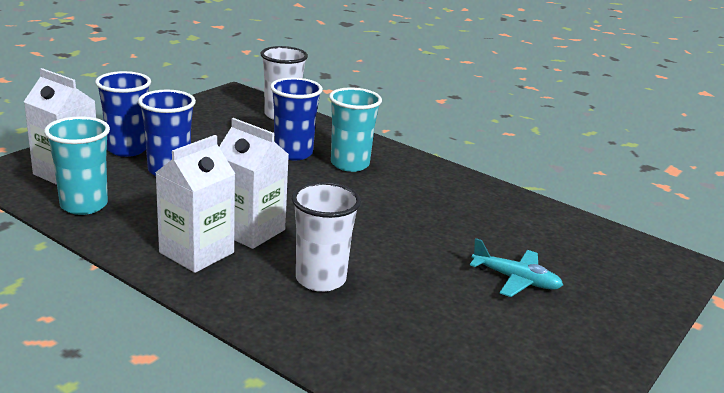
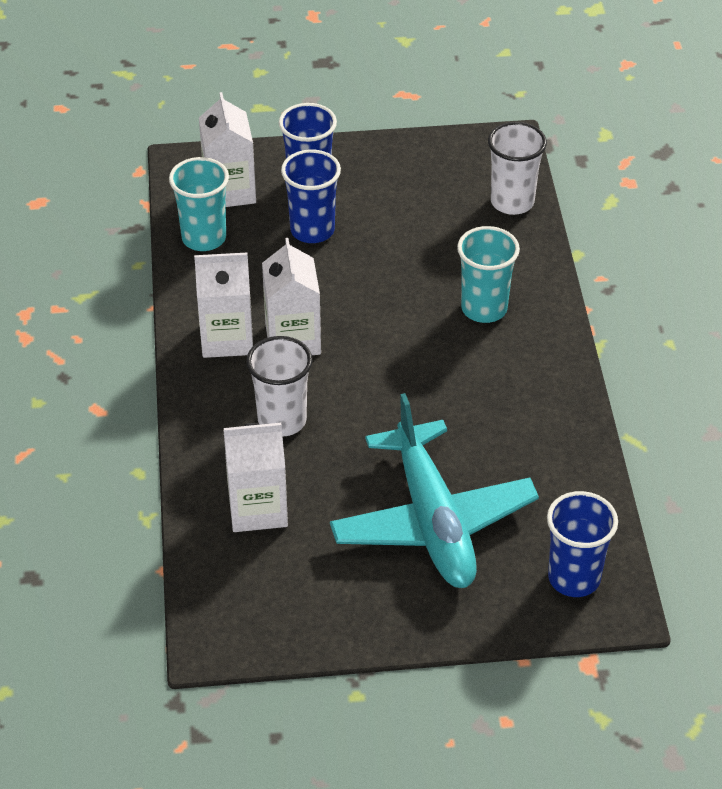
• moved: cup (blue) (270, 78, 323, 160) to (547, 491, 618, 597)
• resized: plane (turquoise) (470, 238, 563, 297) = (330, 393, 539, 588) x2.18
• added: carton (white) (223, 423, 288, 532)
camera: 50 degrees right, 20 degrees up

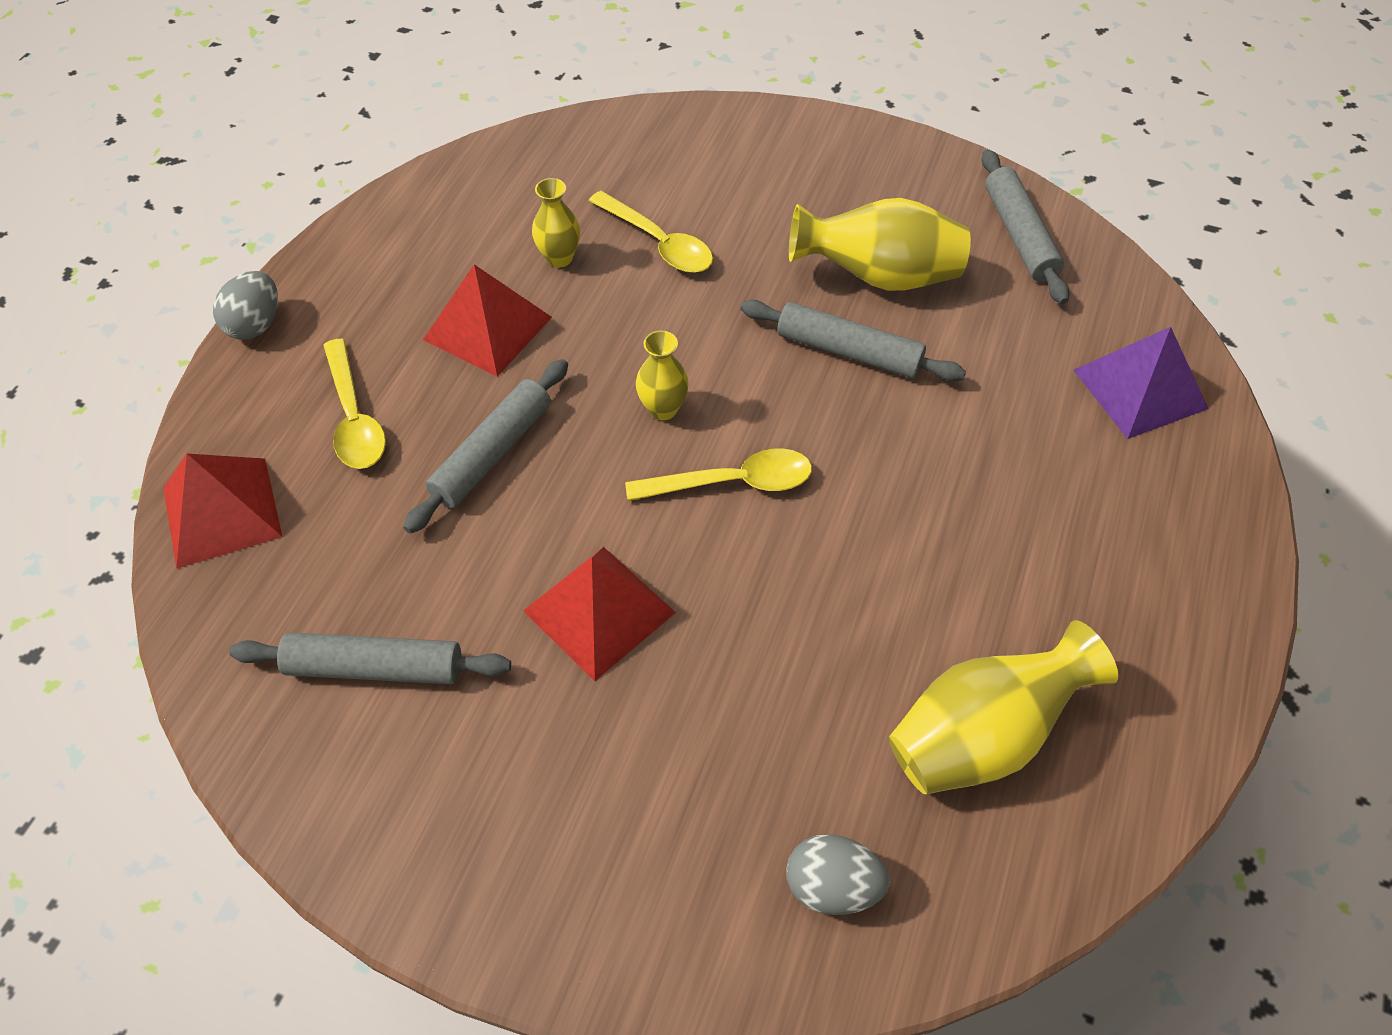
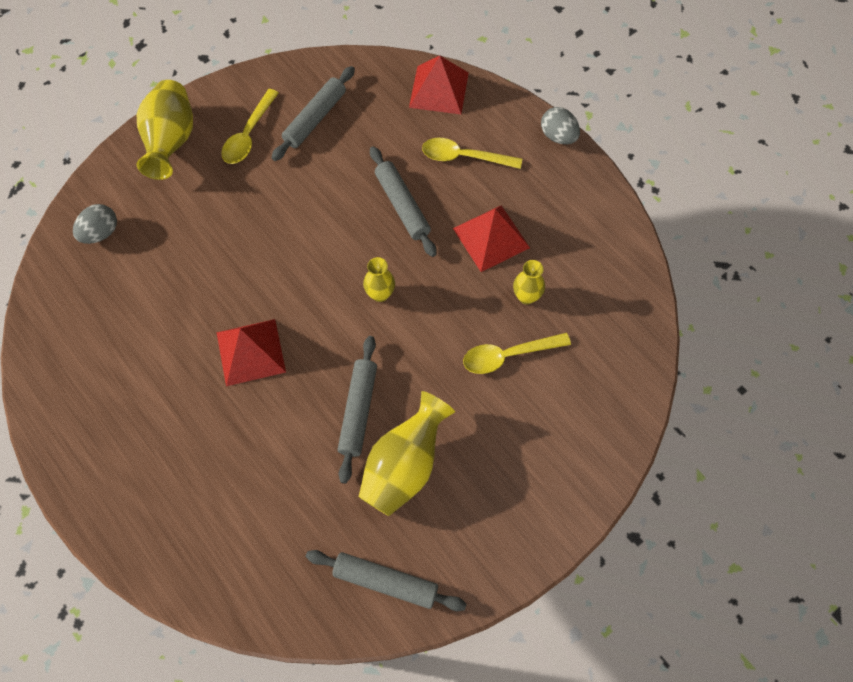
• turned: rolling pin (grey) (741, 300, 966, 382) = (338, 336, 377, 484) 45 degrees counterclockwise
• removed: pyramid (purple) (1073, 327, 1208, 439)
• moved: spoon (yellow) (625, 448, 812, 501) to (221, 89, 279, 164)
• moved: pyramid (red) (523, 547, 676, 681) to (217, 319, 286, 386)
• moved: vase (yellow) (889, 620, 1118, 795) to (137, 80, 193, 180)
camera: 120 degrees right, 10 degrees up

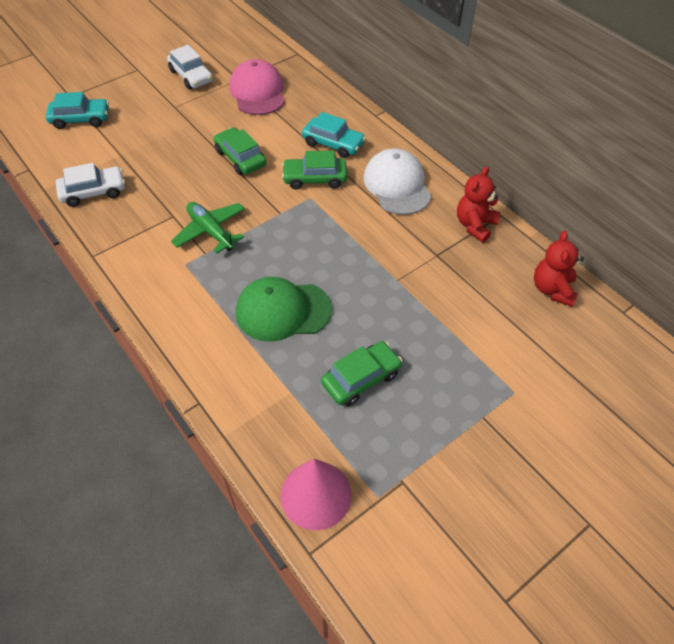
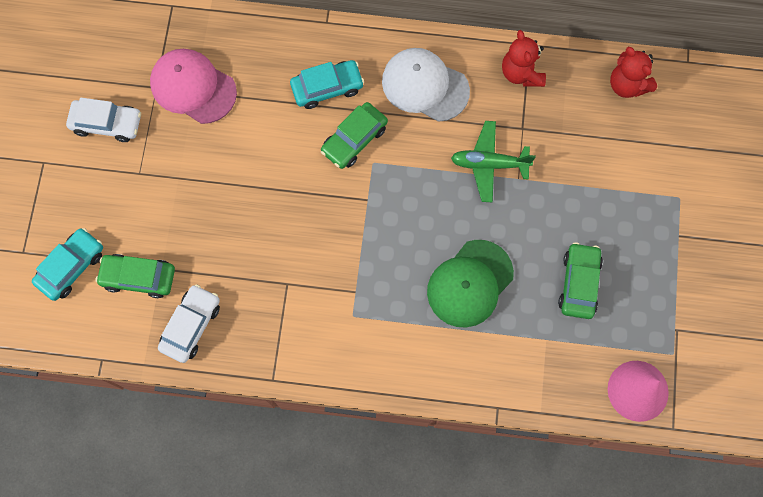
• moved: car (green) (214, 127, 266, 175) to (96, 254, 175, 298)
• moved: plane (green) (171, 202, 245, 254) to (451, 121, 536, 202)
camera: 45 degrees left, 20 degrees up

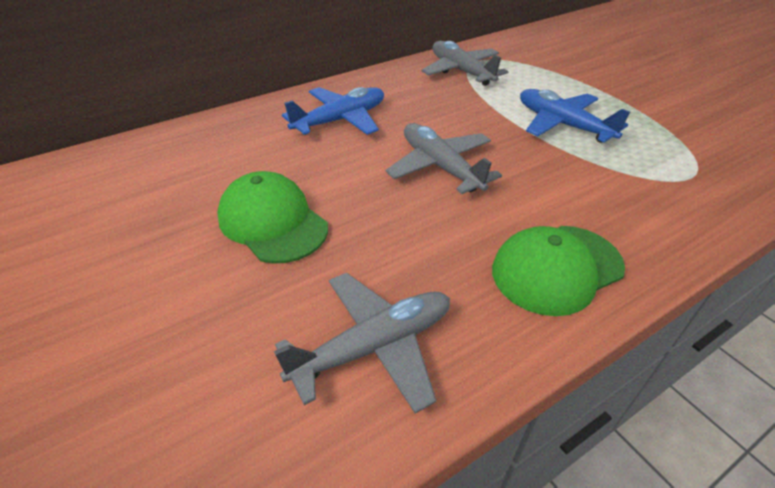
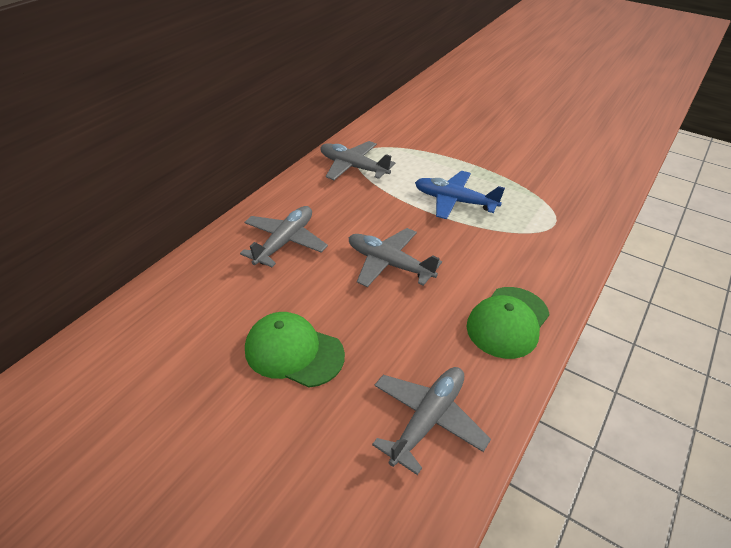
• recoloured: plane (blue) (282, 87, 384, 135) to plane (grey) (240, 206, 328, 267)
camera: 25 degrees left, 0 degrees up

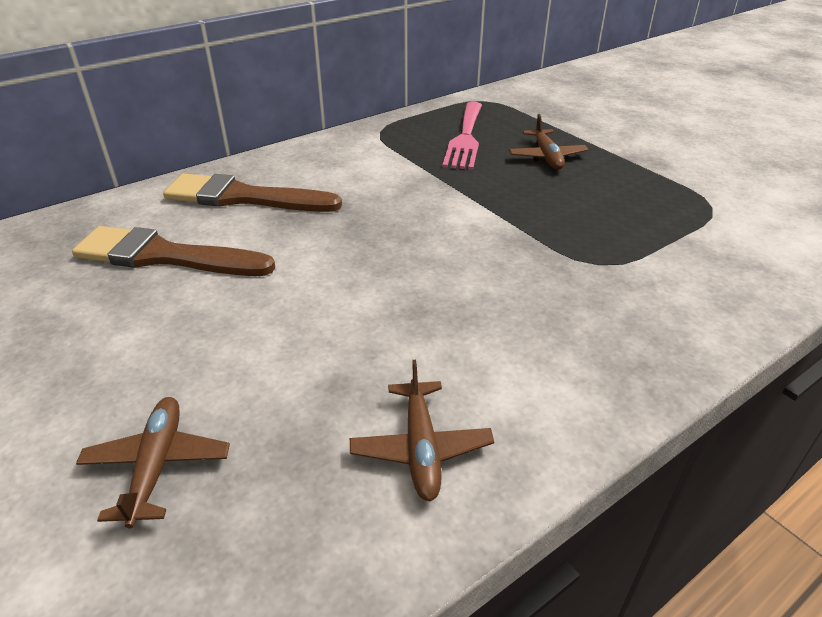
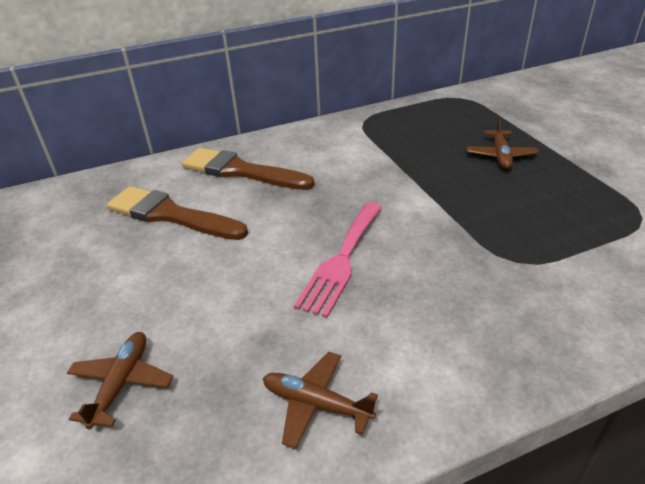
• moved: fork (pink) (442, 102, 482, 170) to (294, 202, 382, 318)
• turned: plane (brown) (350, 360, 494, 501) = (263, 352, 378, 449) 105 degrees clockwise
camera: 15 degrees right, 0 degrees up

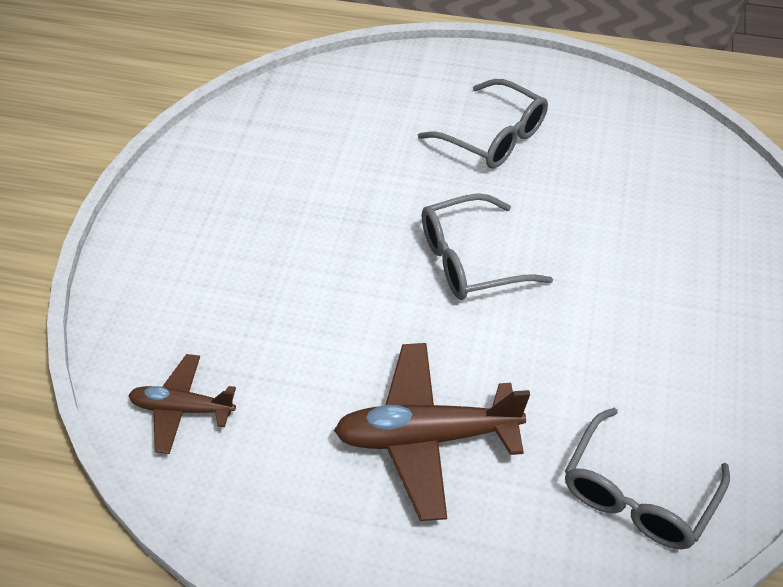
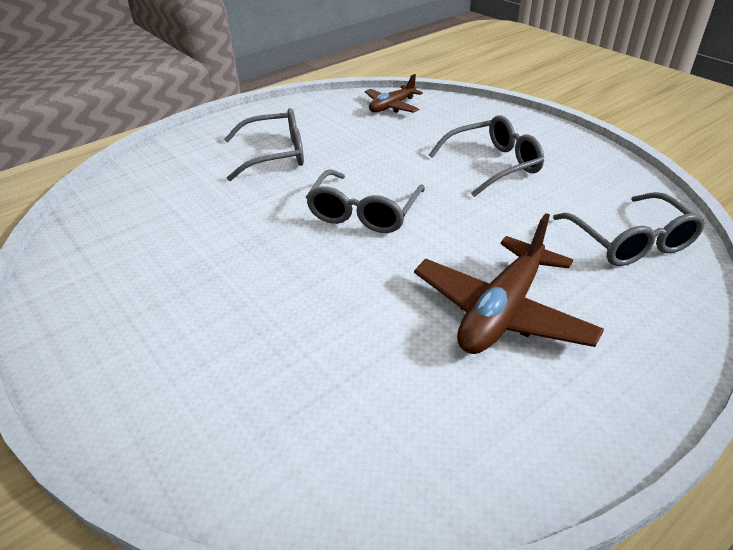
• moved: plane (brown) (128, 354, 236, 454) to (365, 74, 423, 113)
• added: glasses (grey) (429, 115, 544, 197)
camera: 50 degrees left, 10 degrees down

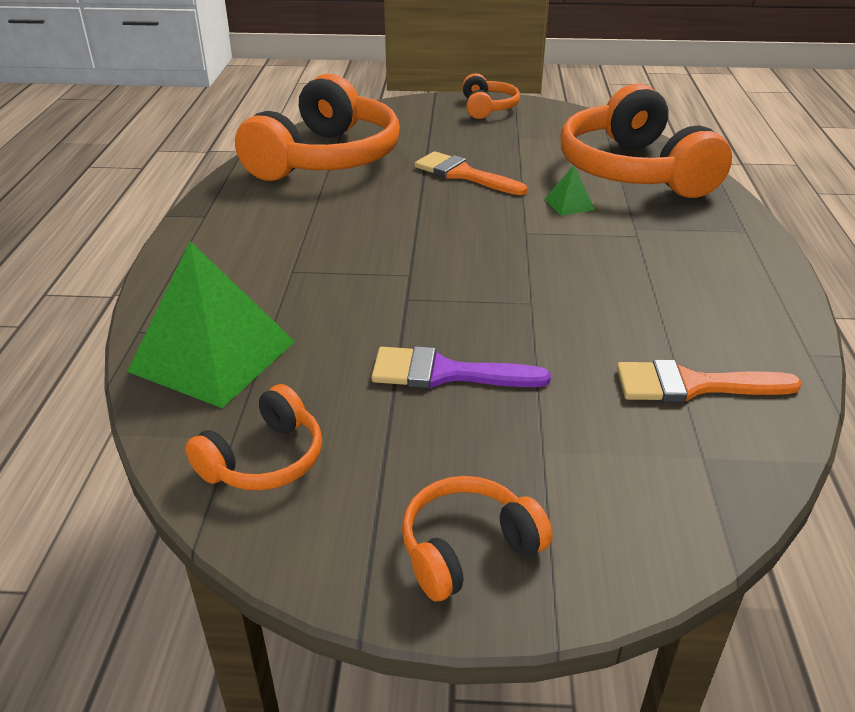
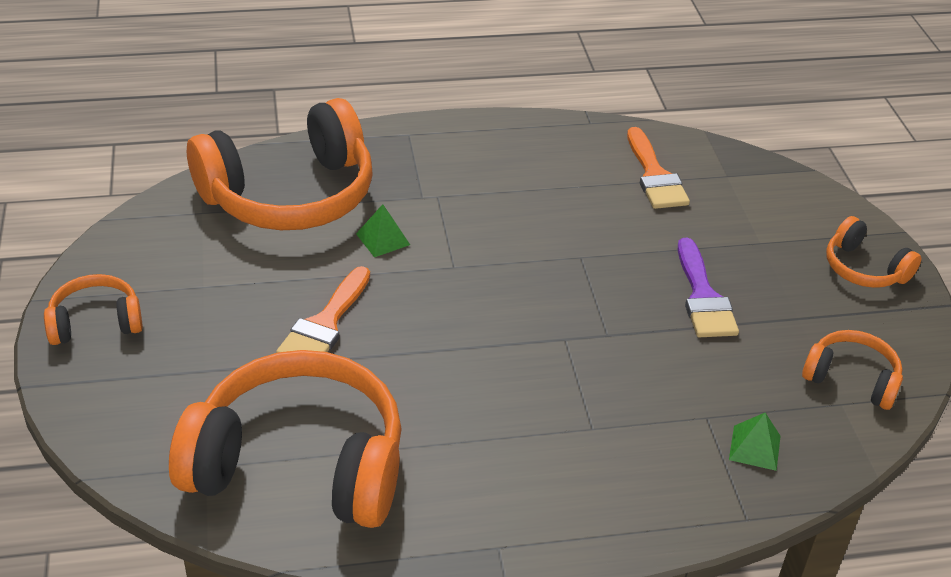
• resized: pyramid (green) (127, 241, 295, 408) = (729, 413, 781, 471) x0.43
camera: 105 degrees left, 5 degrees up

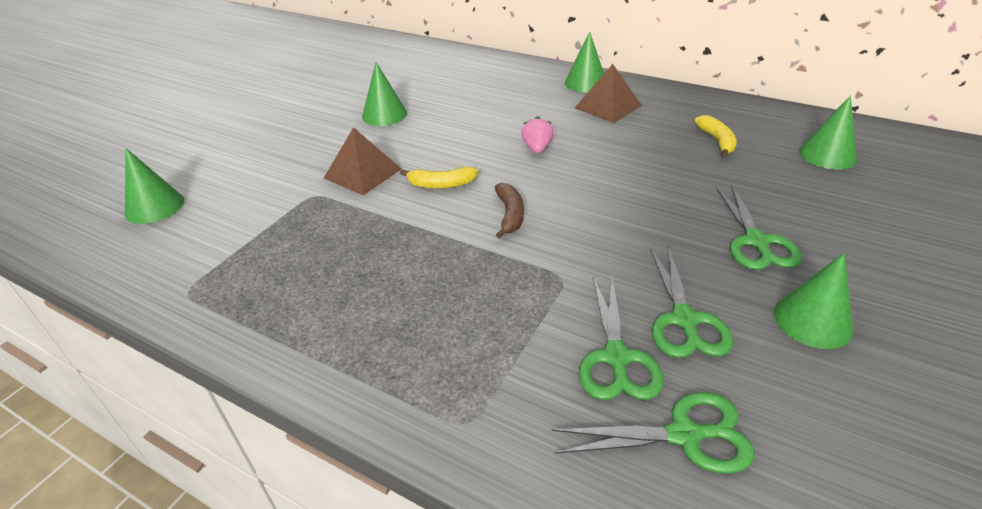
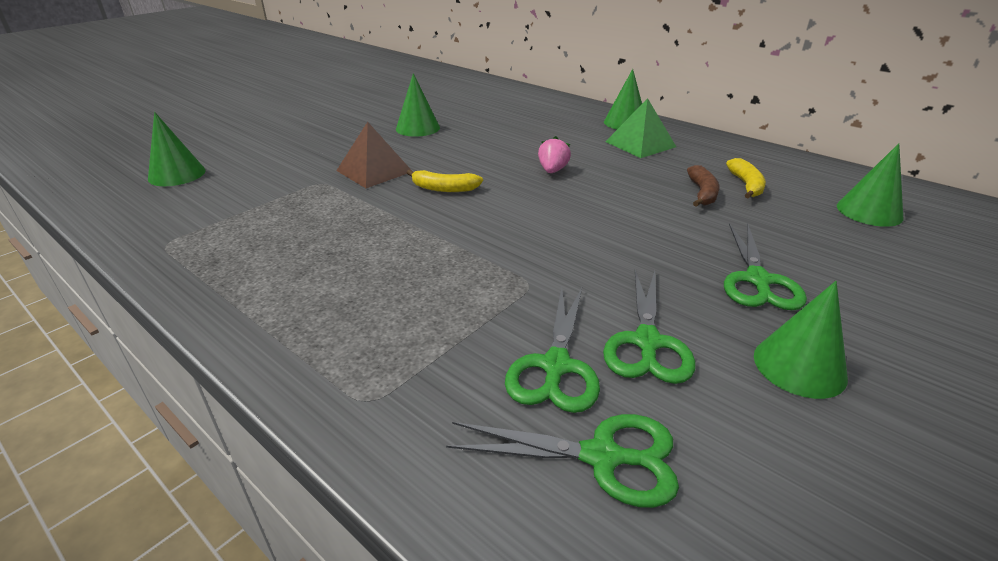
• recoloured: pyramid (brown) (575, 64, 642, 123) to pyramid (green) (605, 98, 676, 158)
• moved: banana (brown) (495, 183, 524, 238) to (687, 165, 719, 207)
camera: 10 degrees right, 5 degrees down

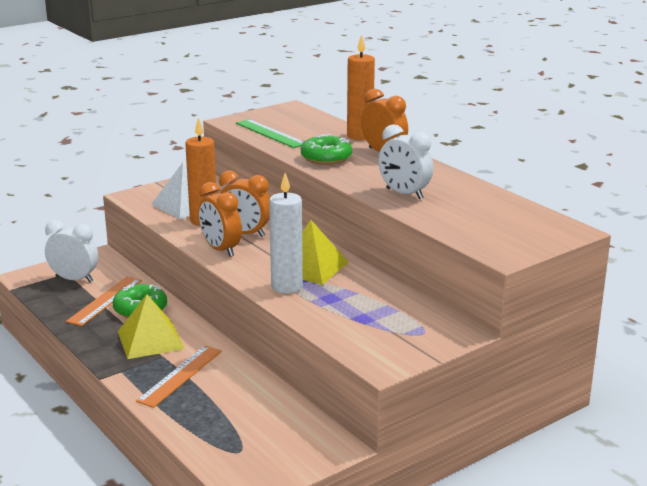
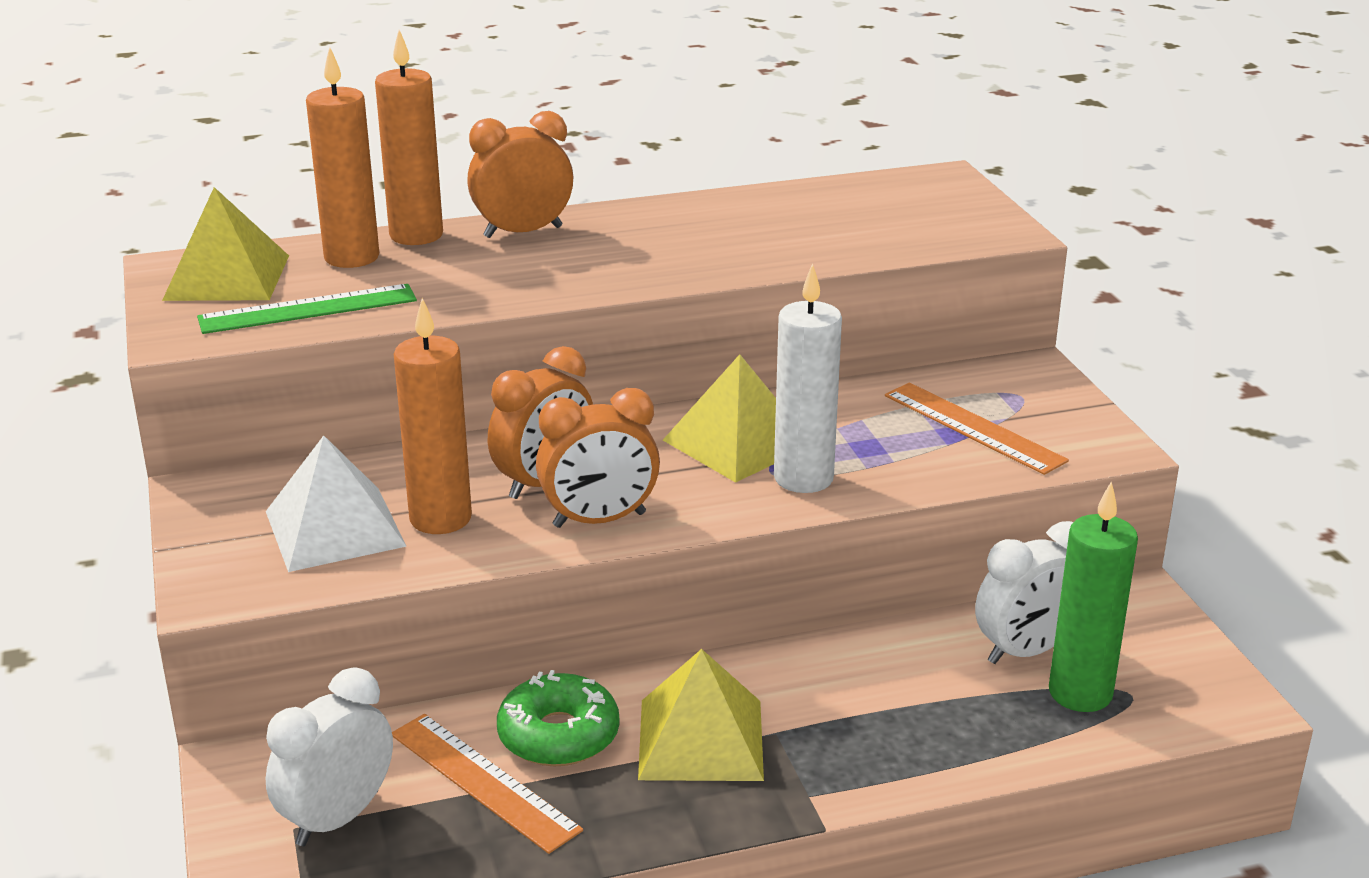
• moved: clock (white) (378, 124, 433, 199) to (975, 521, 1073, 664)
• removed: donut (green) (301, 134, 352, 165)
• moved: ruler (orange) (136, 346, 222, 408) to (885, 383, 1069, 475)
• added: candle (orange) (306, 47, 379, 268)
• added: pyramid (yellow) (162, 187, 289, 301)
• added: candle (green) (1049, 482, 1138, 712)
camera: 70 degrees left, 5 degrees up

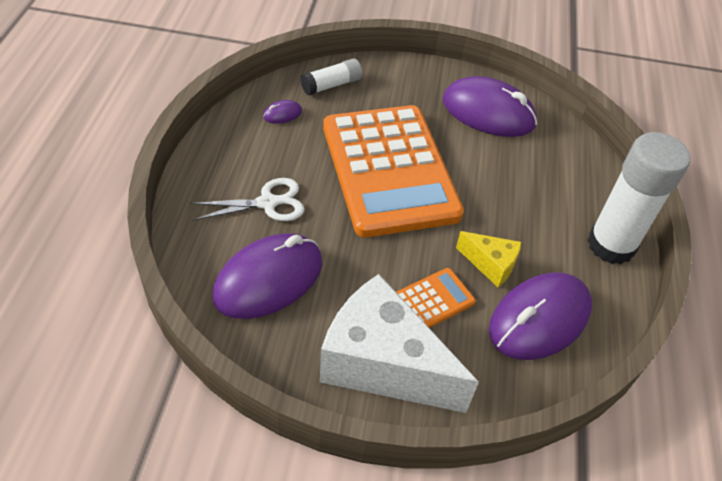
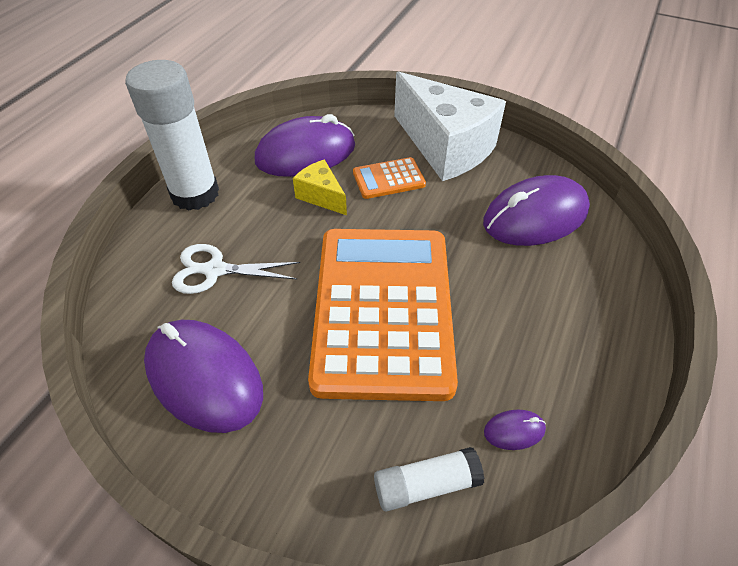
• moved: scissors (white) (190, 178, 305, 221) to (172, 244, 300, 294)
camera: 160 degrees left, 0 degrees up

